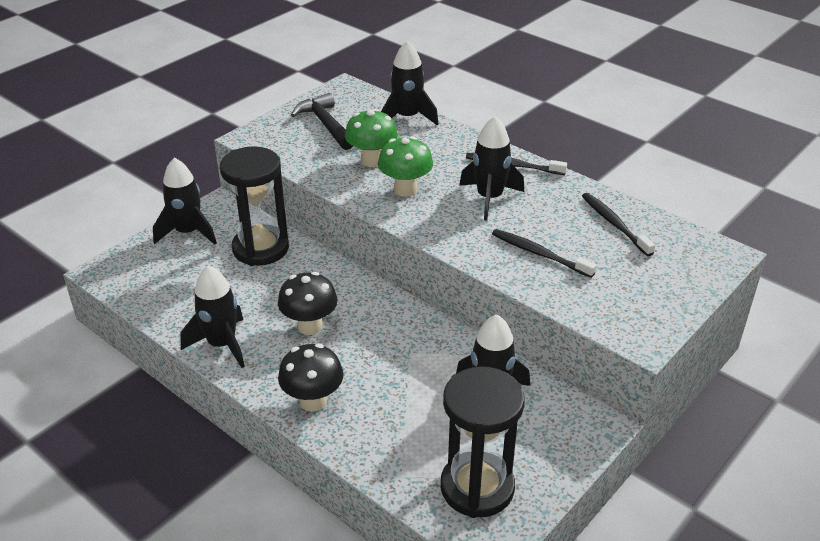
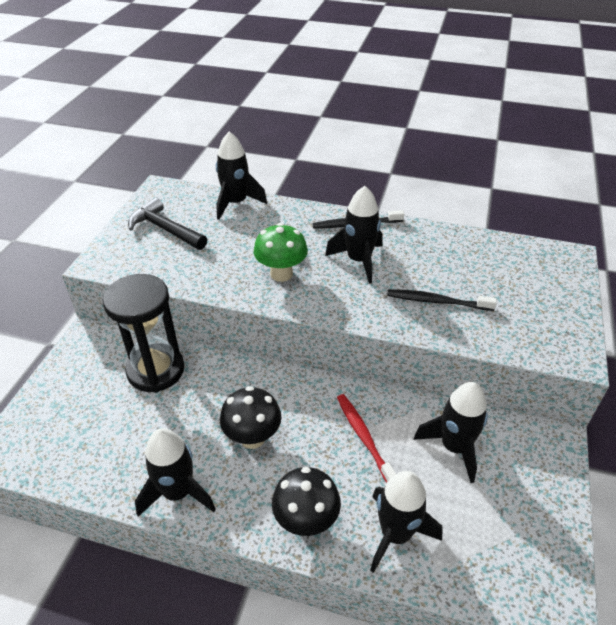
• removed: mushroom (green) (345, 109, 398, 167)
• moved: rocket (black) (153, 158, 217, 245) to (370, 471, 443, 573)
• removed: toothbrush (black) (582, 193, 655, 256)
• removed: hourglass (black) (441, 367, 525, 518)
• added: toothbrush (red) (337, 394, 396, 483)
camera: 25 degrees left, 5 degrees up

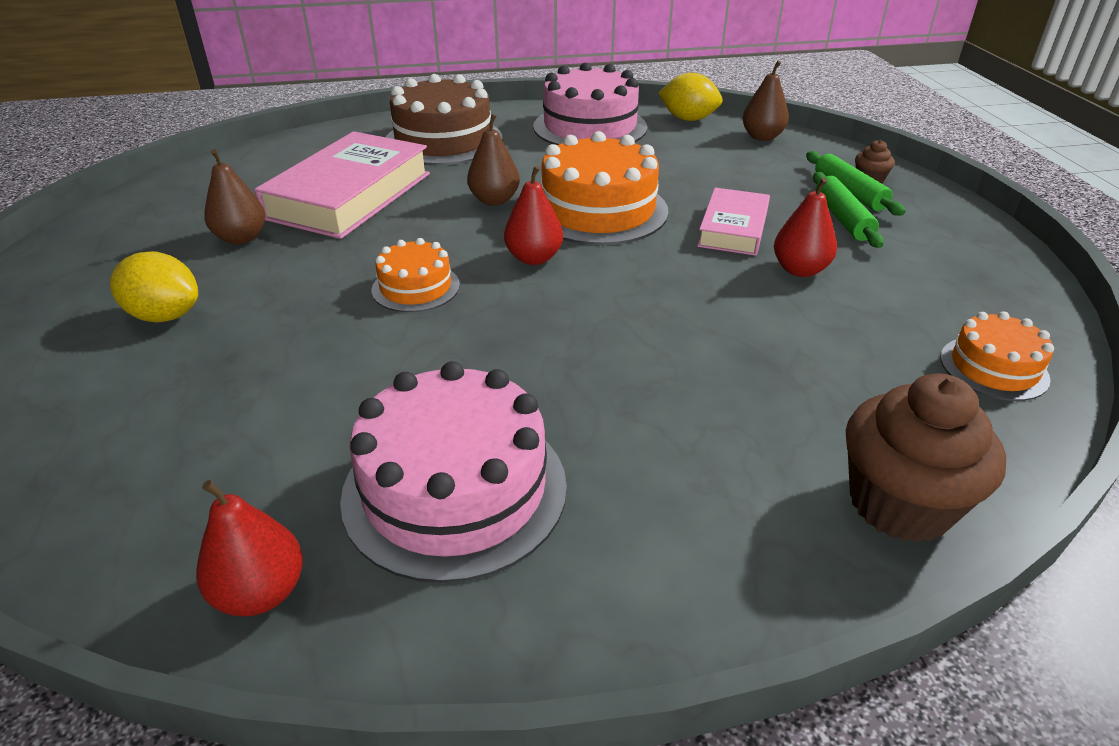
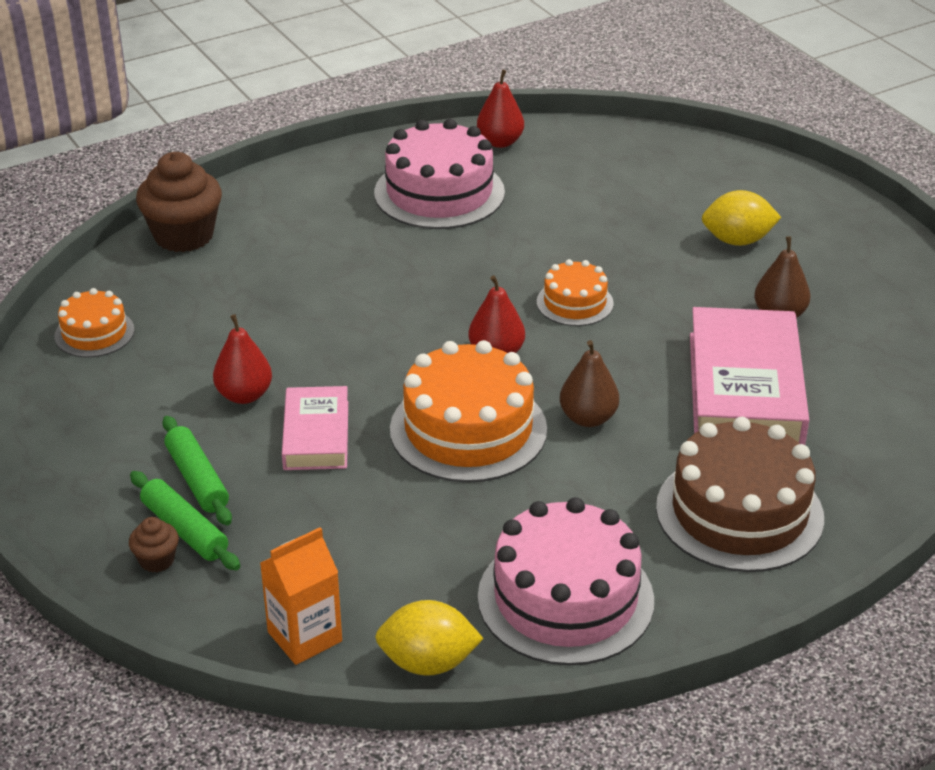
• replaced: pear (brown) (742, 61, 789, 141) to carton (orange) (260, 527, 342, 665)
camera: 160 degrees right, 0 degrees up

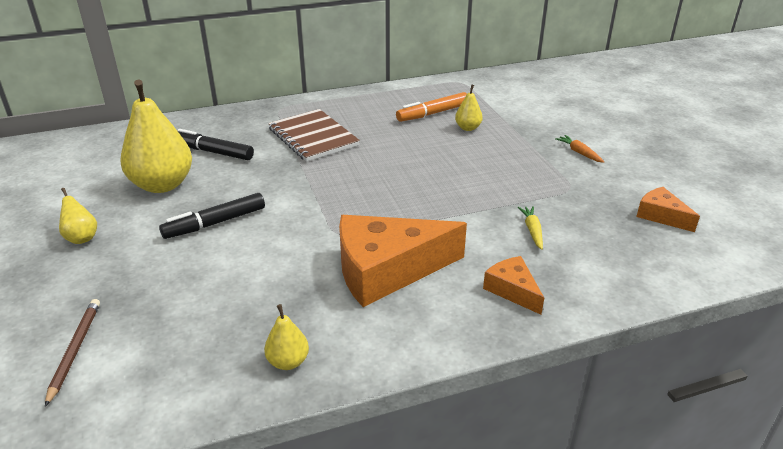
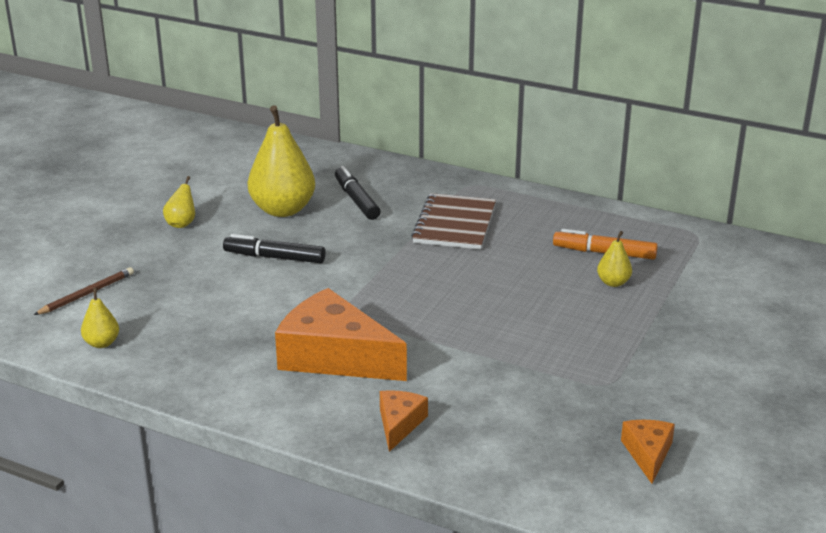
• removed: carrot (orange) (555, 135, 604, 163)
• removed: carrot (yellow) (518, 206, 543, 250)
• moved: pear (yellow) (264, 304, 309, 370) to (81, 288, 119, 348)
camera: 45 degrees right, 5 degrees down

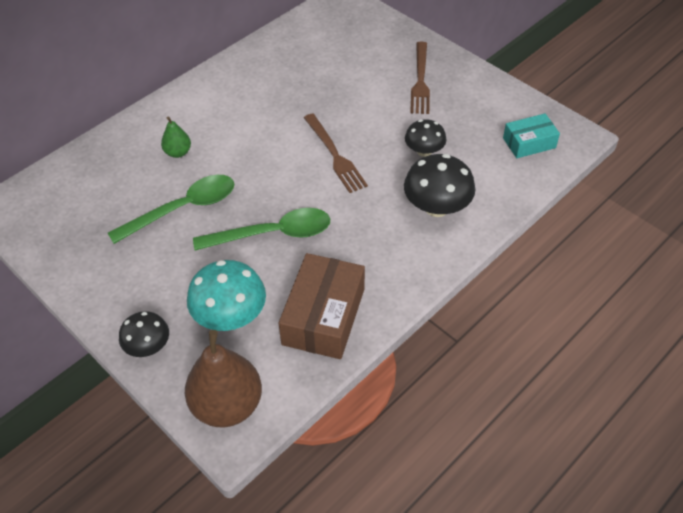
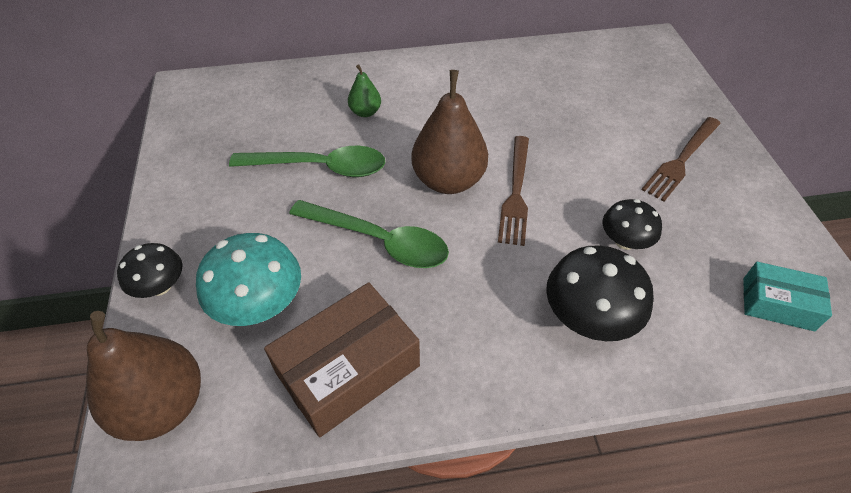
• added: pear (brown) (411, 70, 488, 194)
camera: 35 degrees right, 0 degrees up

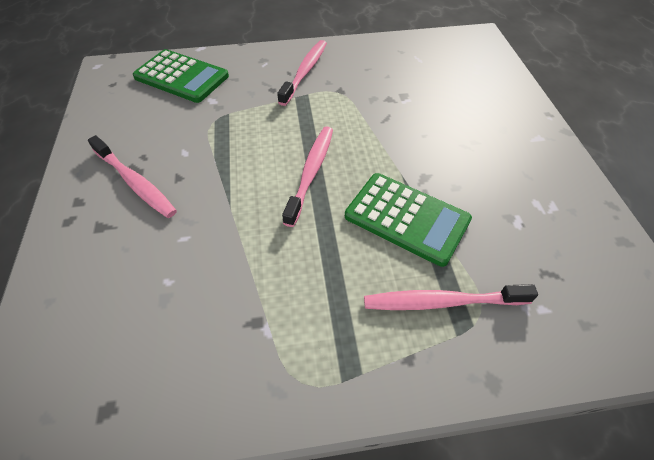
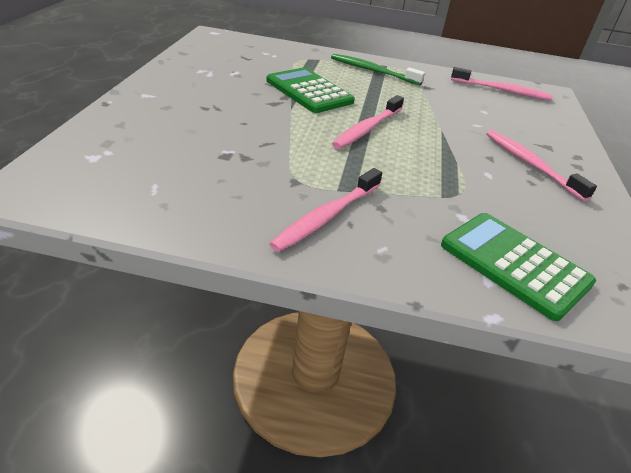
• moved: toothbrush (pink) (364, 284, 538, 310) to (451, 67, 553, 100)
• added: toothbrush (green) (331, 54, 425, 85)
camera: 165 degrees left, 15 degrees down

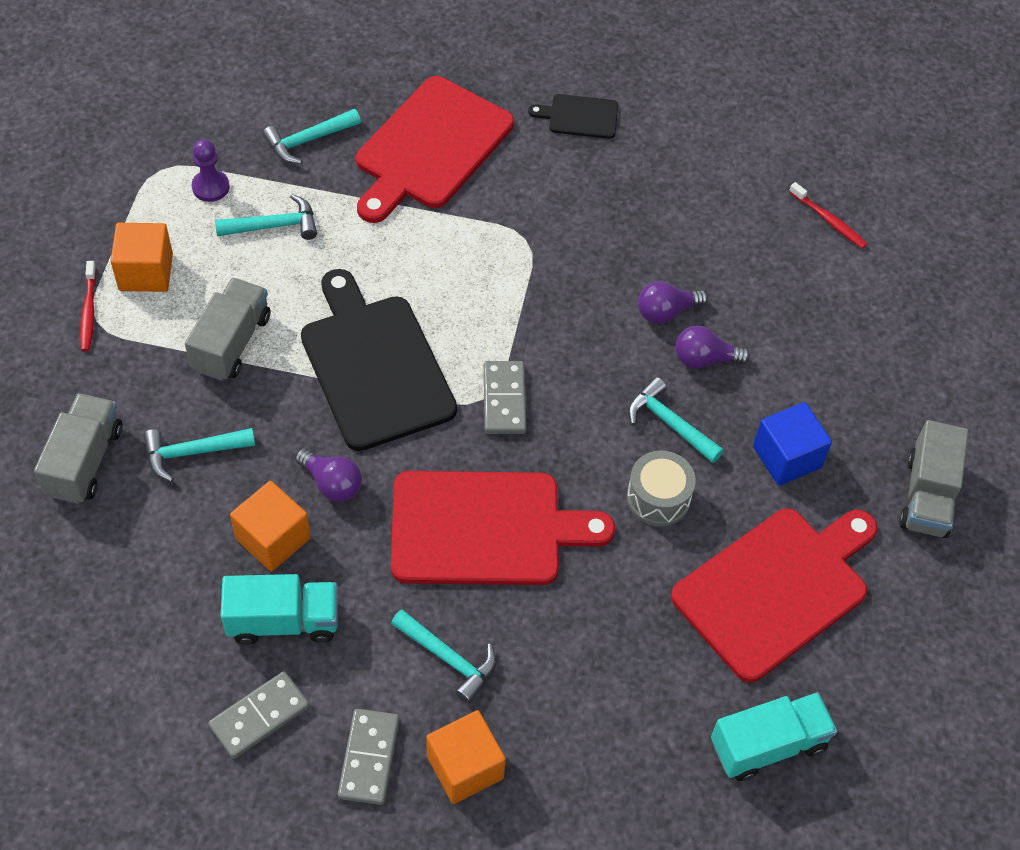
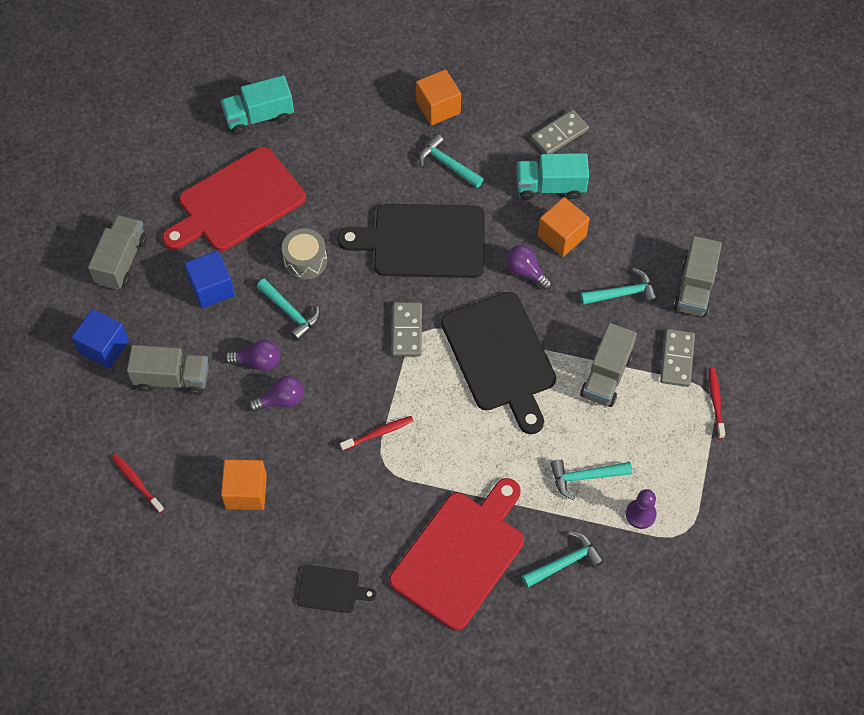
• moved: cube (orange) (110, 223, 173, 292) to (221, 459, 267, 510)
• recoloured: cutting board (red) (391, 471, 615, 585) to cutting board (black) (337, 204, 485, 278)
• moved: domino (grey) (338, 709, 399, 805) to (660, 329, 695, 387)
• added: cube (blue) (71, 309, 129, 369)
• added: truck (grey) (127, 345, 209, 395)
• added: toothbrush (red) (340, 416, 414, 451)
camera: 175 degrees left, 5 degrees up

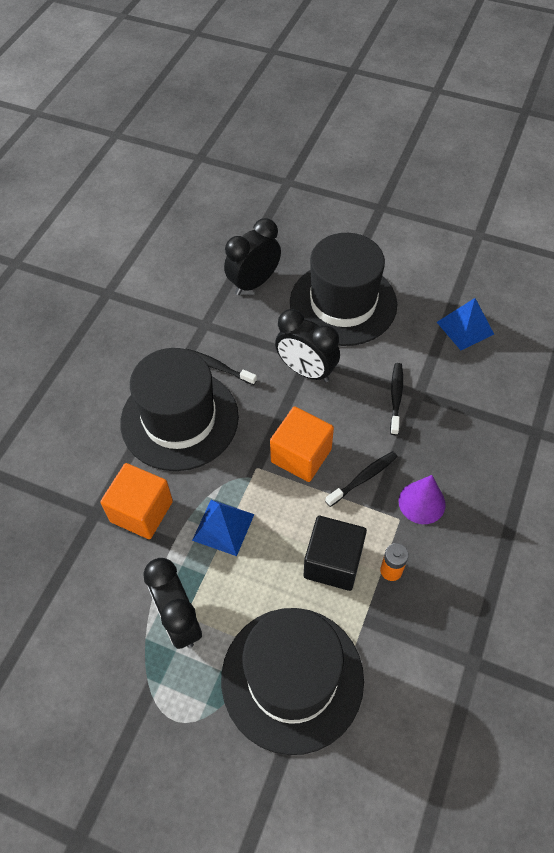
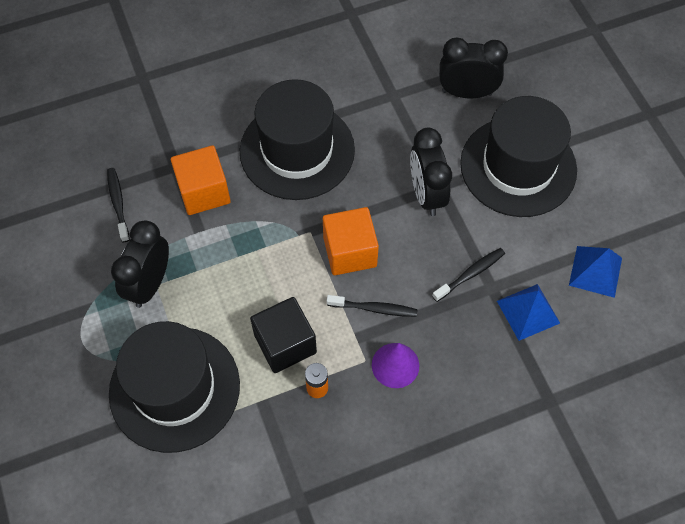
• moved: toothbrush (black) (186, 349, 257, 385) to (107, 168, 130, 242)
• moved: pyramid (blue) (192, 500, 254, 556) to (497, 284, 560, 341)
camera: 45 degrees right, 5 degrees up

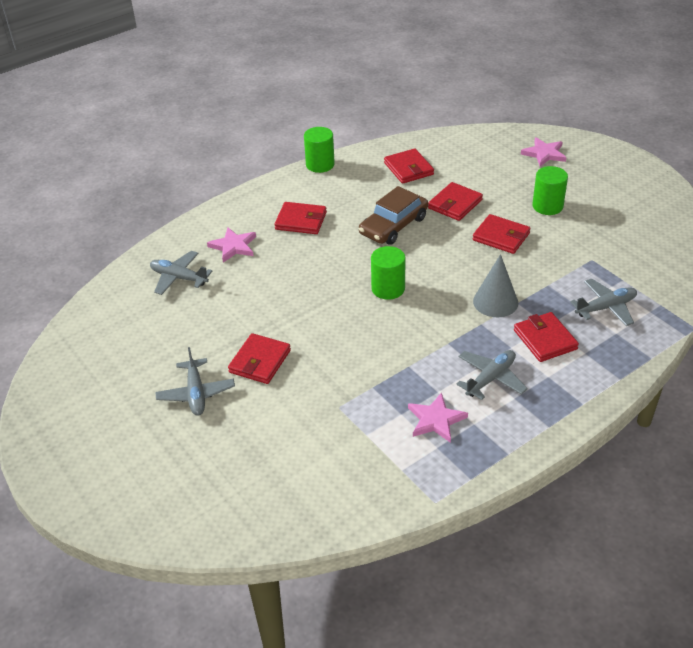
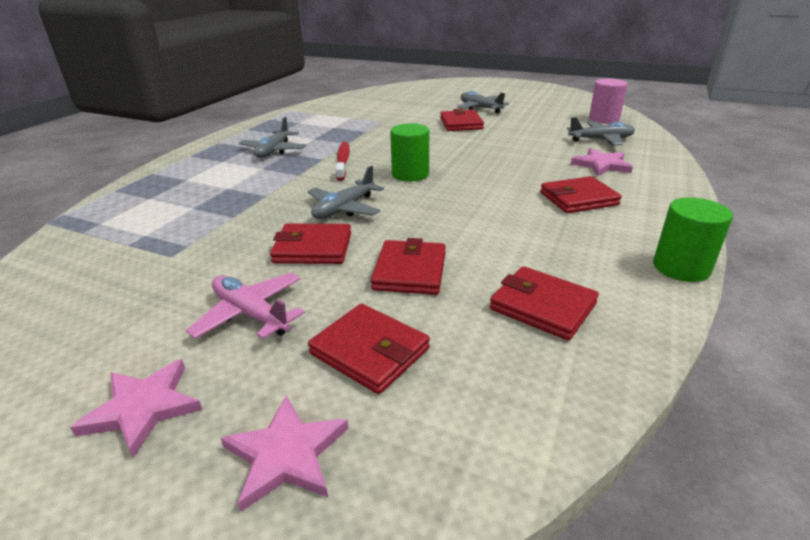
• replaced: cylinder (green) (532, 166, 568, 215) to plane (pink) (186, 273, 305, 339)
• removed: car (brown) (359, 186, 428, 245)
• removed: cone (grey) (473, 254, 518, 317)
• moved: plane (grey) (570, 279, 637, 326) to (308, 166, 384, 219)
• moved: wallet (red) (514, 312, 579, 362) to (308, 303, 430, 394)
• moved: star (pink) (408, 392, 468, 443) to (70, 359, 203, 458)
• added: cylinder (pink) (589, 79, 628, 124)
• added: toothbrush (red) (336, 142, 350, 181)
camera: 150 degrees right, 10 degrees down

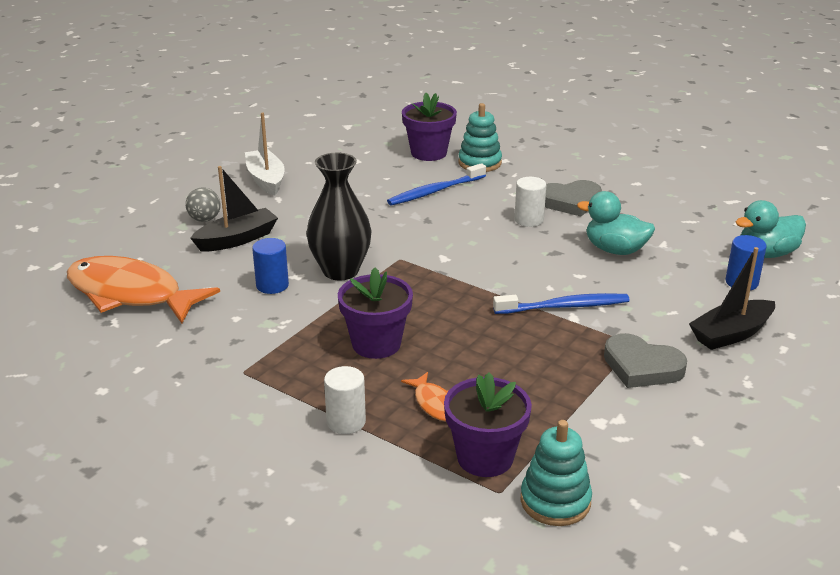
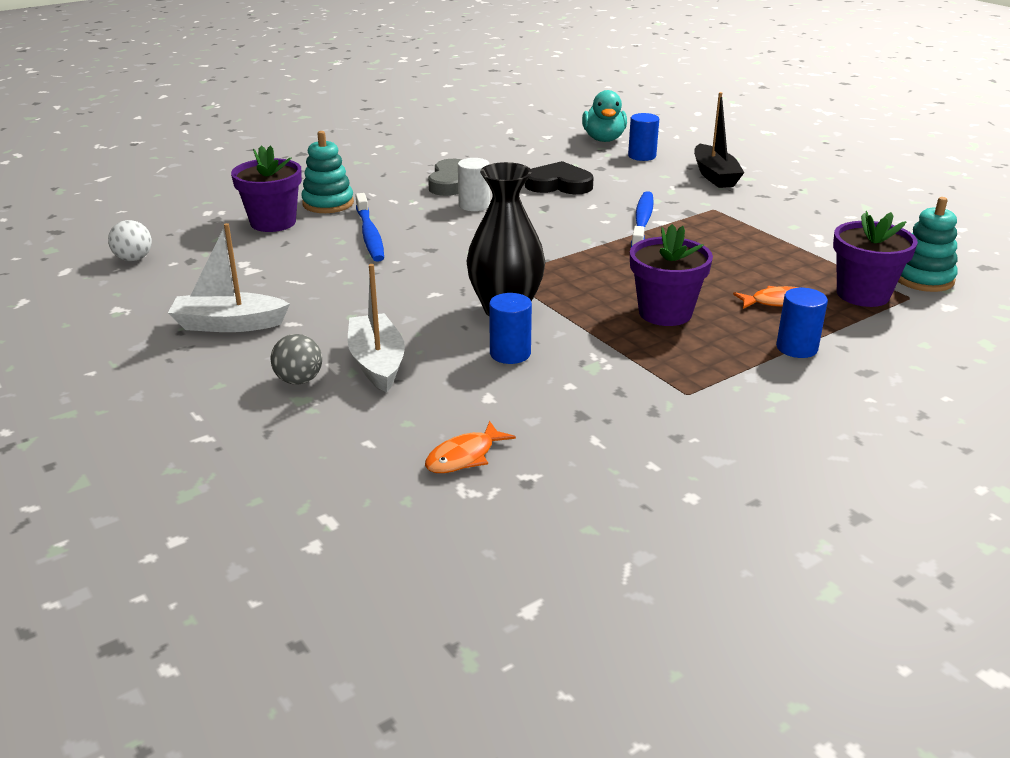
• recoloured: boat (black) (190, 166, 278, 251) to boat (white) (348, 264, 405, 392)
• replaced: duck (turquoise) (577, 191, 655, 255) to heart (black) (525, 161, 594, 194)
• resized: fish (orange) (67, 256, 220, 324) = (425, 421, 516, 473) x0.43
• removed: heart (grey) (604, 333, 687, 388)
• recoloured: cylinder (white) (324, 366, 366, 434) to cylinder (blue) (776, 288, 828, 358)
• added: ball (white) (108, 220, 152, 261)
camera: 70 degrees left, 0 degrees up

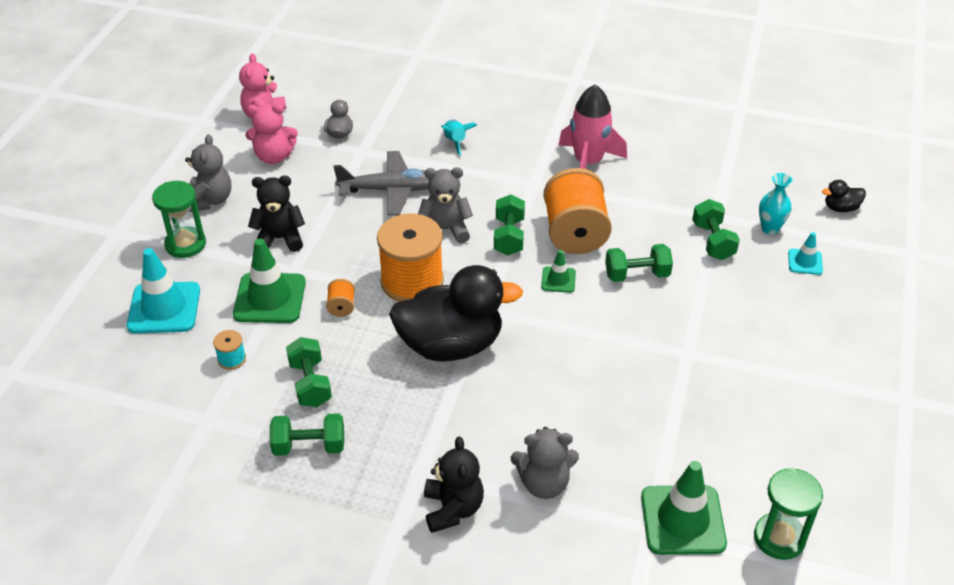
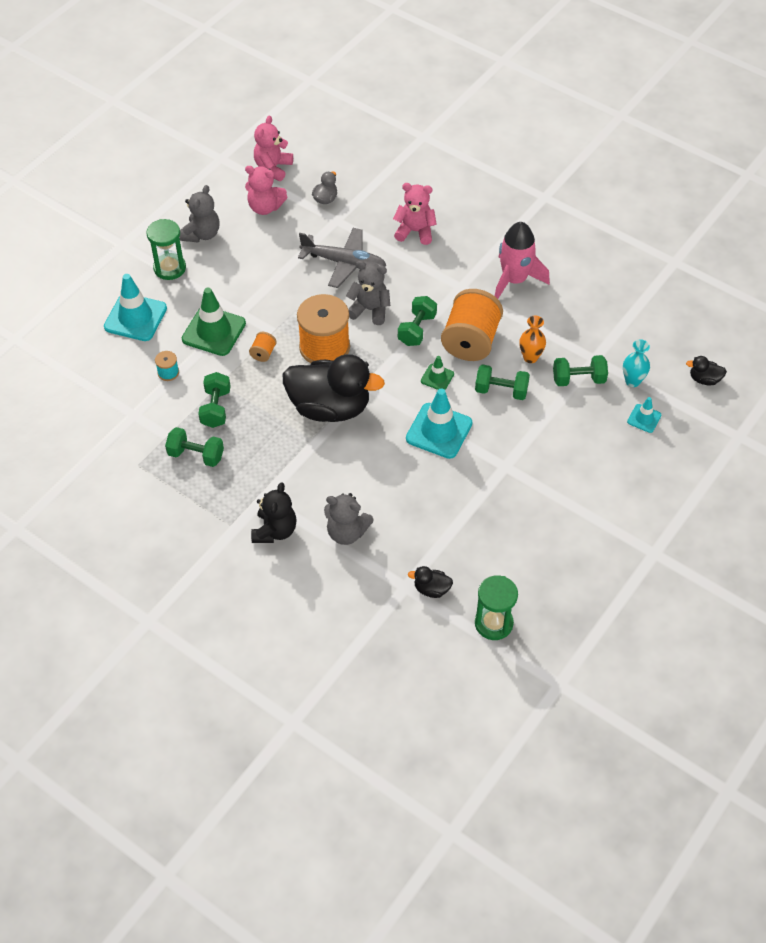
• replaced: rocket (turquoise) (441, 120, 477, 156) to teddy bear (pink) (393, 183, 437, 245)
• removed: teddy bear (black) (248, 176, 305, 252)
• turned: dumbbell (green) (692, 199, 740, 260) = (553, 355, 608, 386) 75 degrees clockwise
• replaced: traffic cone (green) (641, 461, 727, 555) to duck (black) (408, 566, 453, 598)
• added: vase (orange) (519, 315, 546, 363)
• added: traffic cone (turquoise) (406, 389, 472, 459)
camera: 20 degrees right, 10 degrees up

